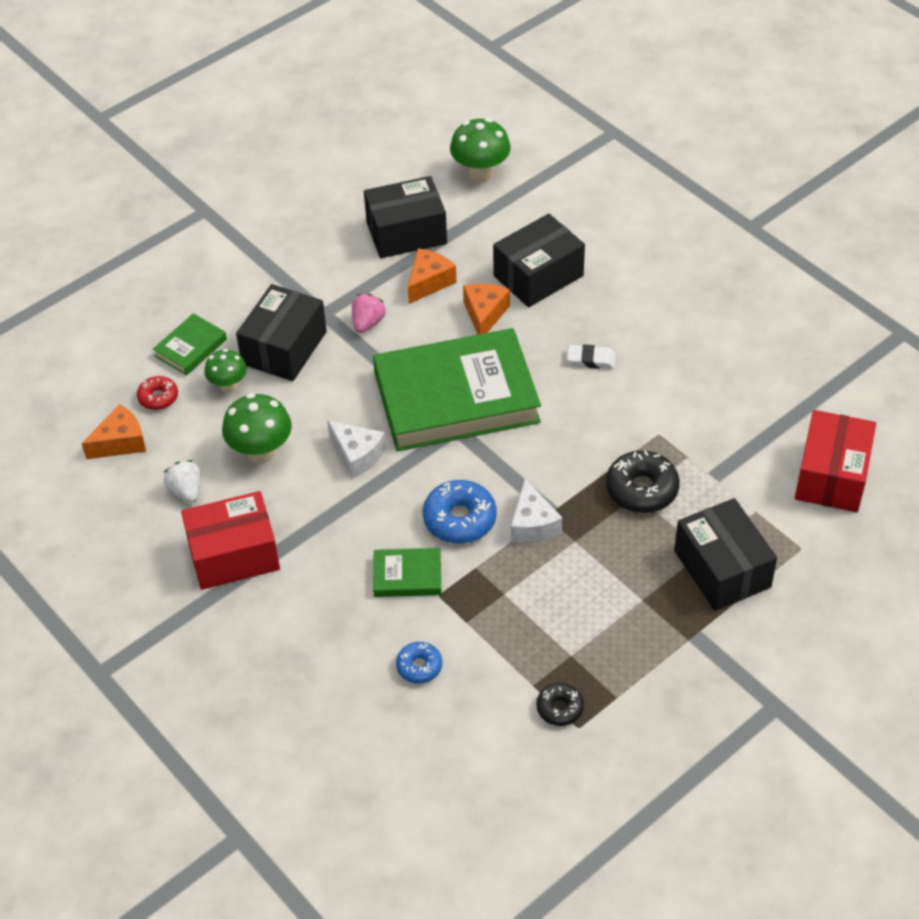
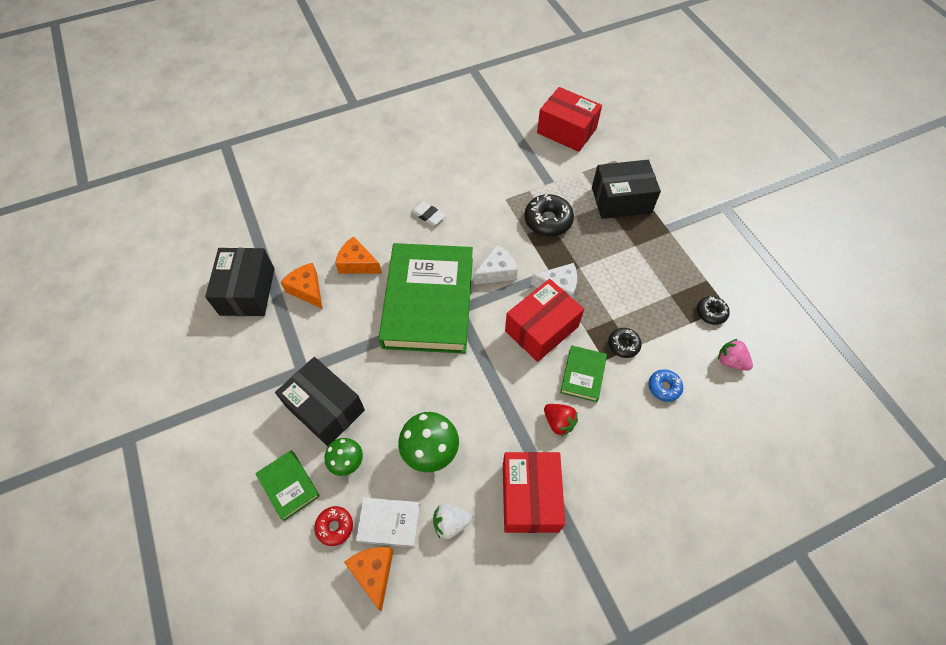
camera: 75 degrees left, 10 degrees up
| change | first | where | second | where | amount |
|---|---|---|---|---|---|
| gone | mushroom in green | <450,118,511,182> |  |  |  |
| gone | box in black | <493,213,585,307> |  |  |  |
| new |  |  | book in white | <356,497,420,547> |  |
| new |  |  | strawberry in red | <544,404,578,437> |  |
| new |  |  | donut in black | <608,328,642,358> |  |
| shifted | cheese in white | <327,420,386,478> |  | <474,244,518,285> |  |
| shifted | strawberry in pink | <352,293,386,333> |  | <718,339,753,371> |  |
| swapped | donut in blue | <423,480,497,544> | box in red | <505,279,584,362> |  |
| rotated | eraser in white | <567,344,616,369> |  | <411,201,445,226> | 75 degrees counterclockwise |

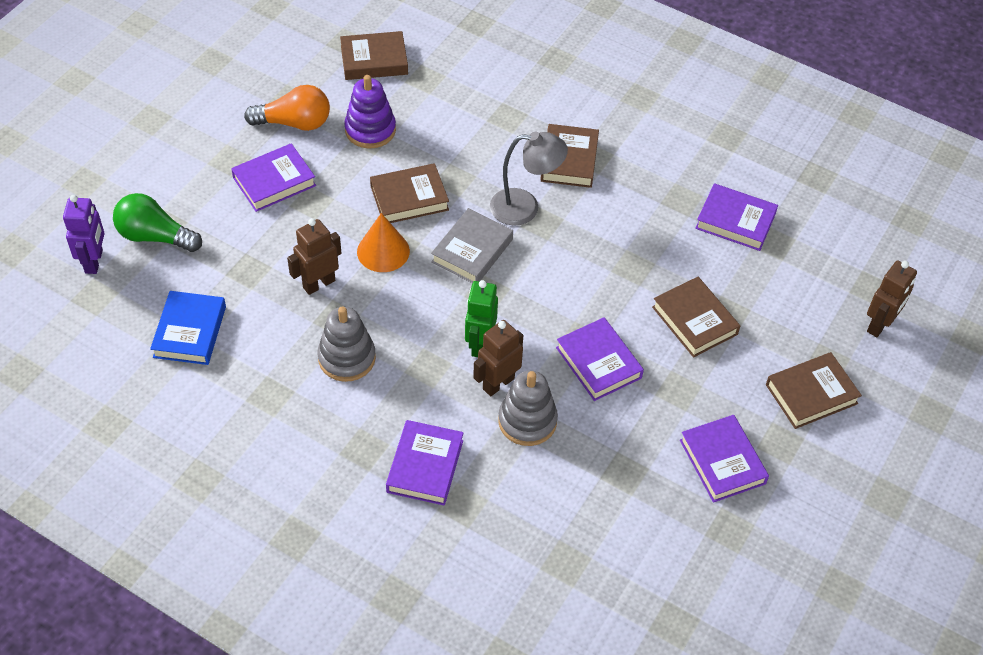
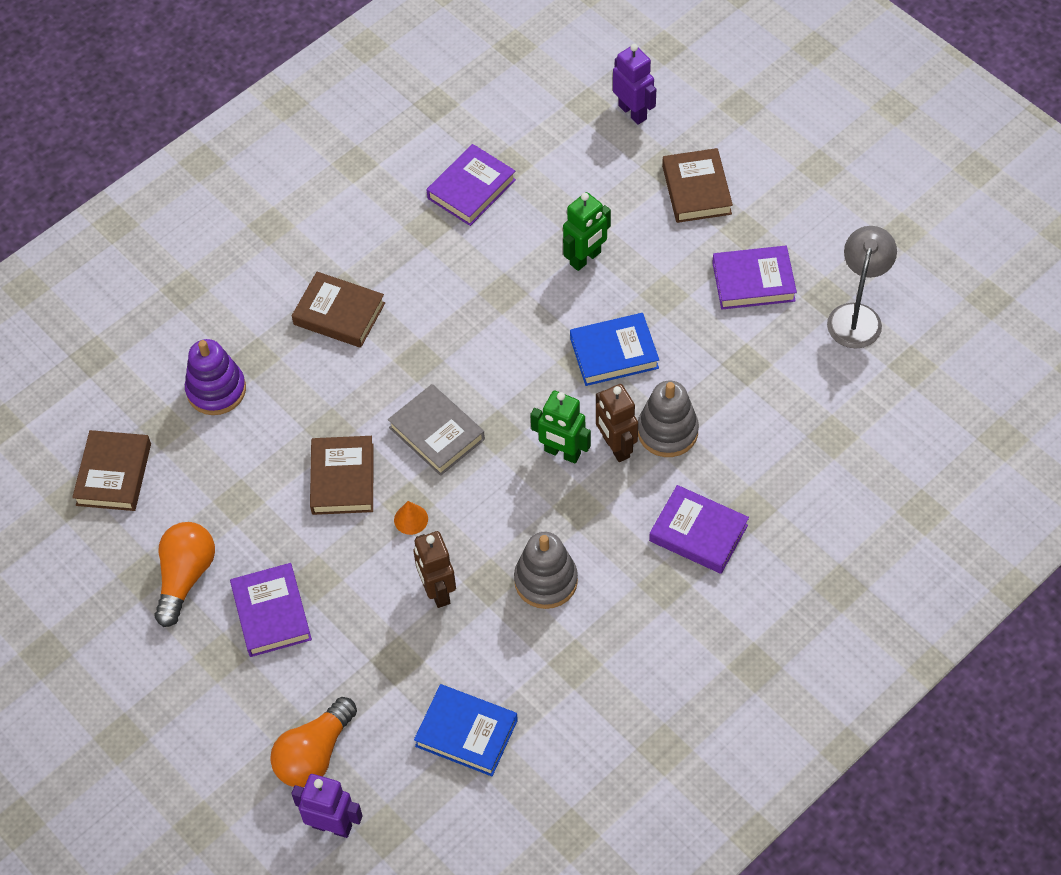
camera: 70 degrees left, 5 degrees up
| change | first | where | second | where | amount |
|---|---|---|---|---|---|
| shifted | stacking toy in purple | <344,75,396,148> |  | <185,339,246,415> |  |
| shifted | lamp in grey | <490,132,568,226> |  | <827,226,897,348> |  |
| swapped | book in brown | <652,277,740,357> | robot in green | <563,192,611,271> |  |
| repainted | light bulb in green | <113,193,202,252> | light bulb in orange | <270,697,357,787> |  |
| repainted | book in purple | <556,317,644,401> | book in blue | <570,313,659,386> |  |
| repainted | robot in brown | <867,260,917,337> | robot in purple | <613,44,656,125> |  |
| scaled | cone in orange | <357,213,410,272> |  | <394,501,428,535> | x0.57 |

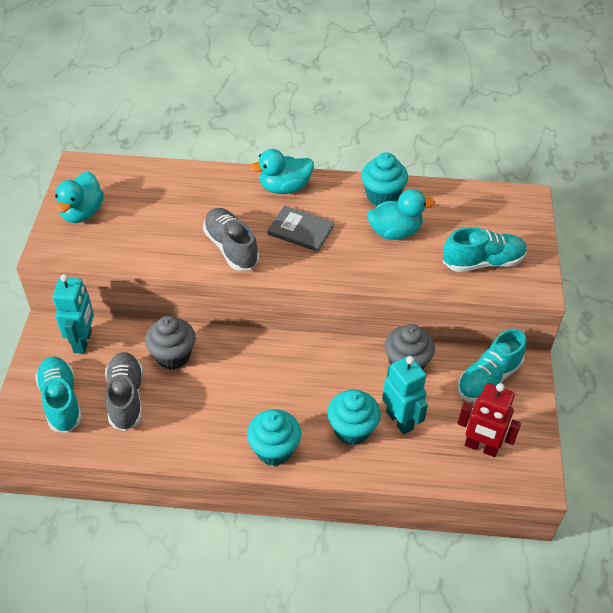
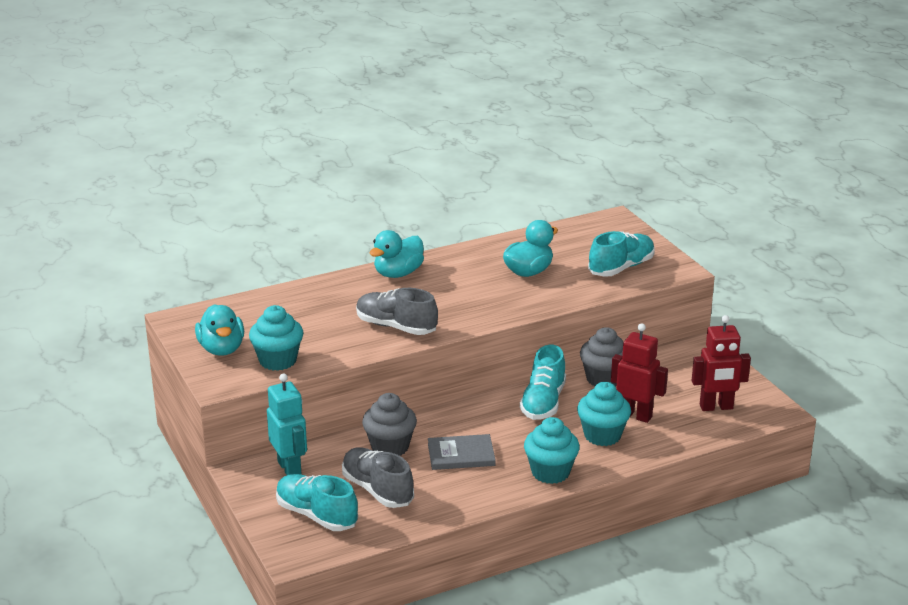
camera: 30 degrees left, 20 degrees down
| change | first | where | second | where | amount |
|---|---|---|---|---|---|
| shifted | book in grey | <267,205,334,252> |  | <428,434,496,470> |  |
| shifted | cupcake in turquoise | <361,152,408,206> |  | <249,305,304,371> |  |
| shifted | shoe in turquoise | <458,329,526,402> |  | <520,345,566,420> |  |
| repainted | robot in turquoise | <382,355,428,435> | robot in red | <611,323,668,423> |  |

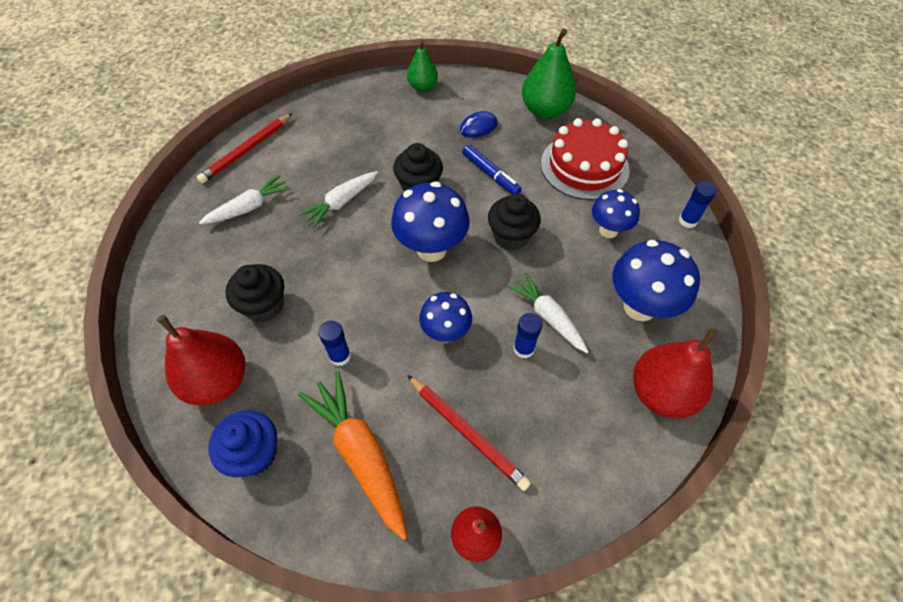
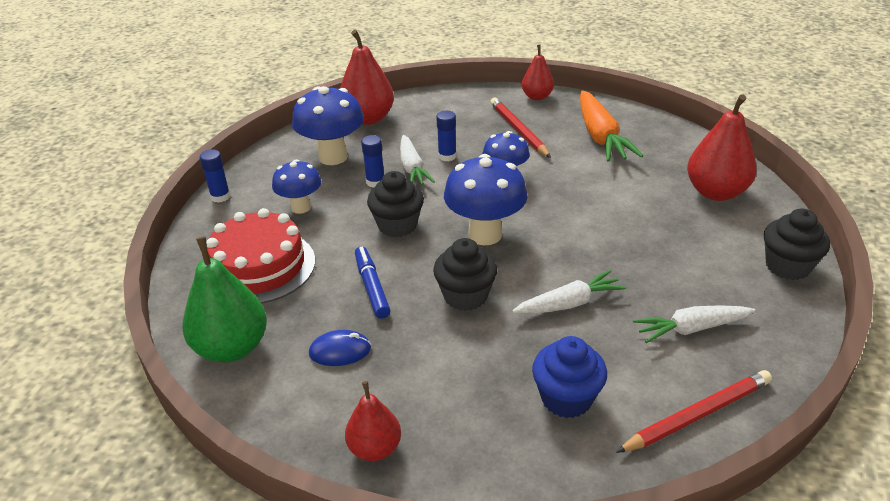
camera: 155 degrees left, 20 degrees down
| change | first | where | second | where | amount |
|---|---|---|---|---|---|
| shifted | cupcake in blue | <208,411,277,477> |  | <532,336,607,418> |  |
| shifted | cupcake in black | <226,264,284,322> |  | <764,208,830,280> |  |
| shifted | glue stick in blue | <318,321,351,366> |  | <361,135,384,188> |  |
| repainted | pear in green | <407,40,438,92> | pear in red | <345,381,401,461> |  |

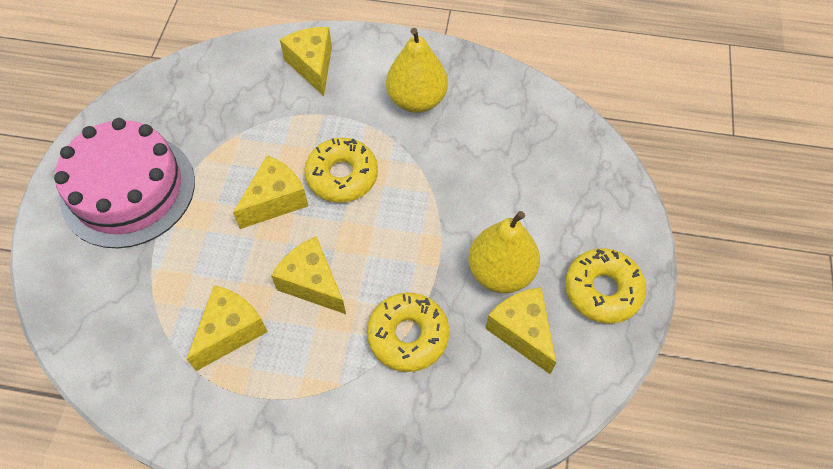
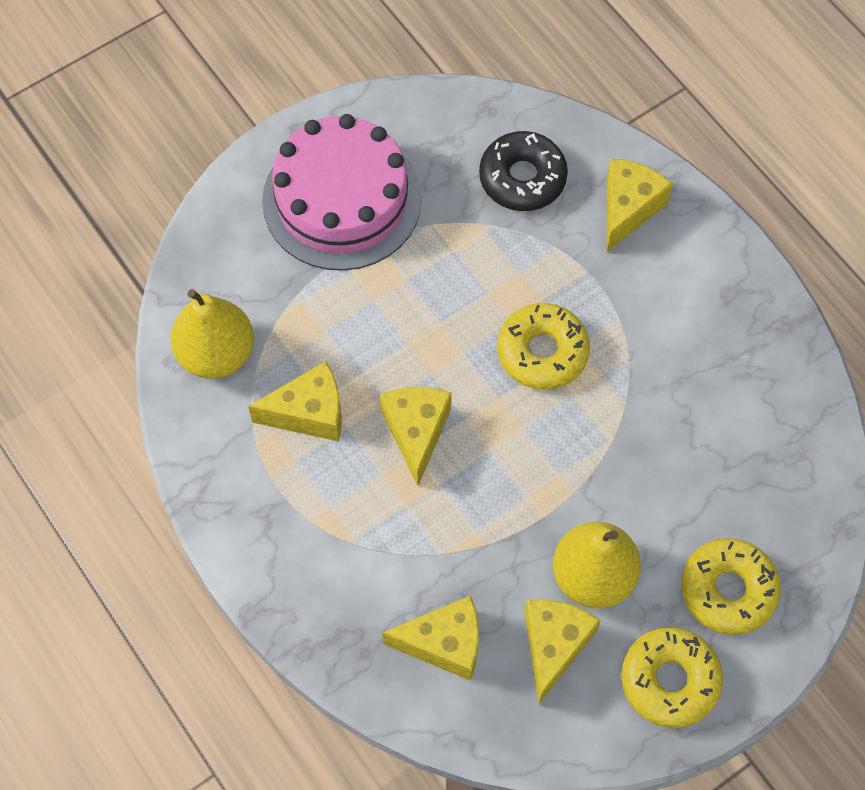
camera: 45 degrees right, 5 degrees up
| change | first | where | second | where | amount |
|---|---|---|---|---|---|
| new |  |  | donut in black | <479,131,568,211> |  |
| shifted | cheese in yellow | <233,155,308,229> |  | <382,595,479,681> |  |
| shifted | donut in yellow | <367,293,449,372> |  | <681,538,781,635> |  |
| shifted | pear in yellow | <386,28,448,113> |  | <170,289,254,379> |  |

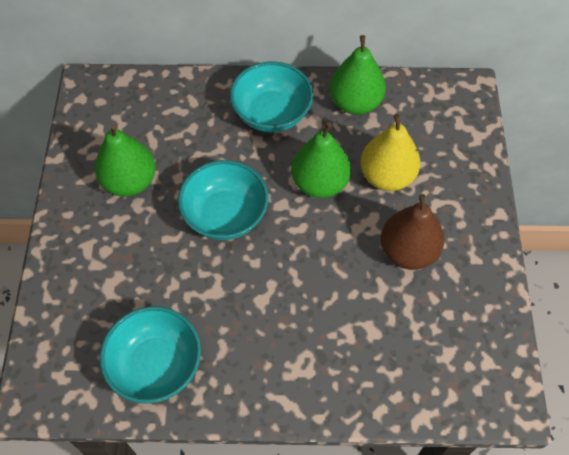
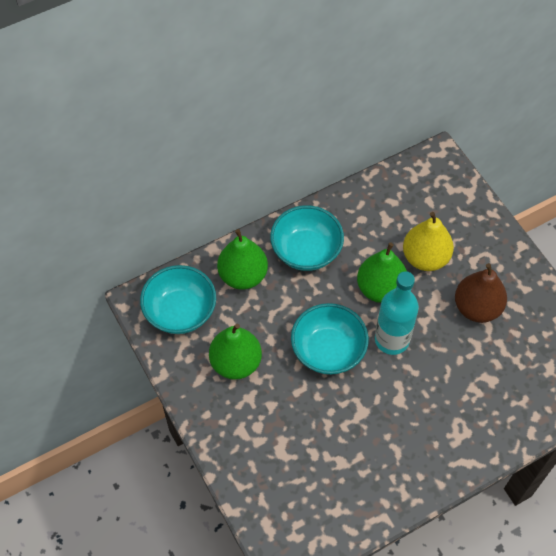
camera: 30 degrees left, 0 degrees up
| change | first | where | second | where | amount |
|---|---|---|---|---|---|
| new |  |  | bottle in turquoise | <375,271,419,355> |  |
| shifted | bowl in turquoise | <100,306,201,404> |  | <140,265,216,334> |  |
| shifted | pear in green | <329,35,386,115> |  | <217,229,268,290> |  |

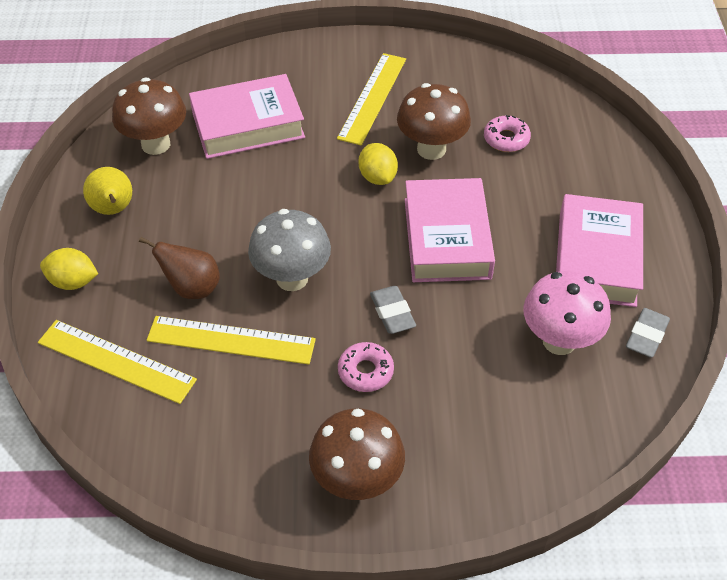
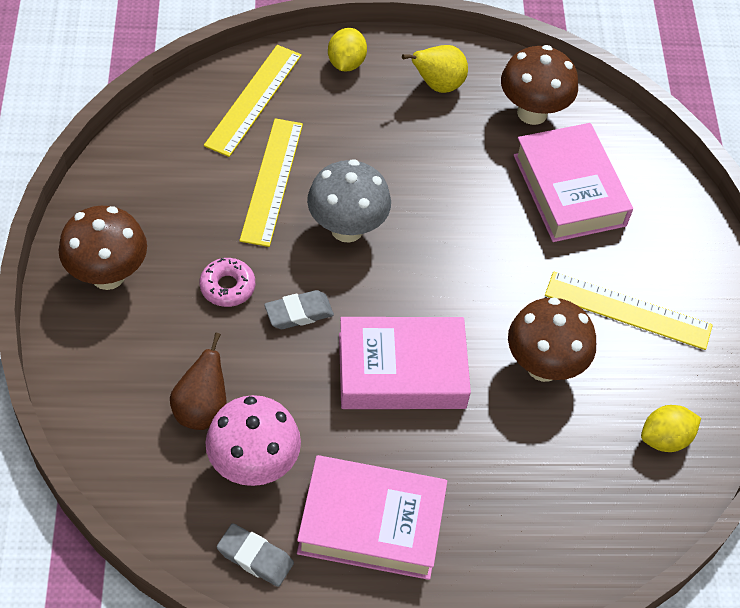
camera: 85 degrees right, 5 degrees up
| change | first | where | second | where | amount |
|---|---|---|---|---|---|
| gone | donut in pink | <484,115,531,152> |  |  |  |
| shifted | pear in brown | <139,237,220,299> |  | <170,333,227,430> |  |
| shifted | lemon in yellow | <359,143,398,185> |  | <641,405,701,452> |  |

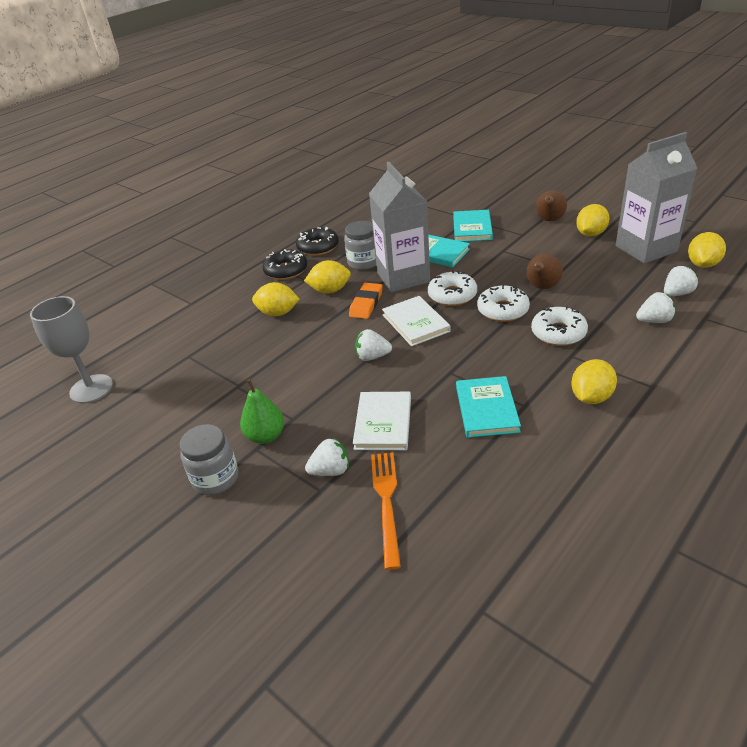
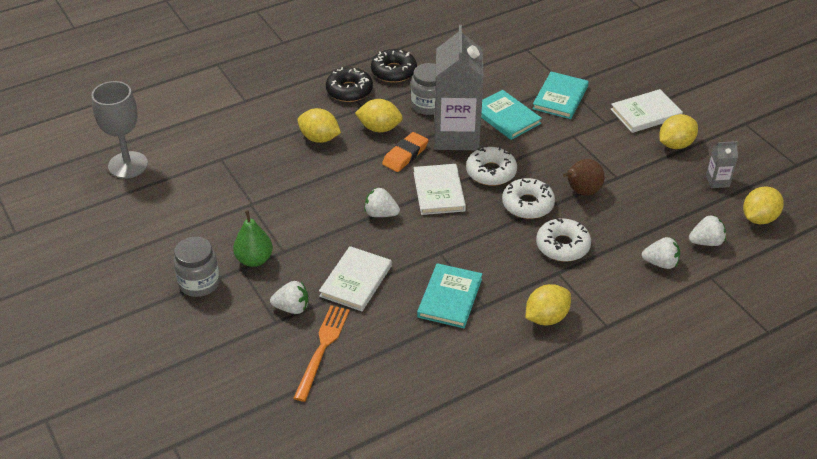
camera: 15 degrees right, 5 degrees up
| change | first | where | second | where | amount |
|---|---|---|---|---|---|
| swapped | pear in brown | <536,190,567,221> | book in white | <611,89,683,133> |  |
| scaled | carton in grey | <615,132,697,264> |  | <706,141,738,188> | x0.42 |

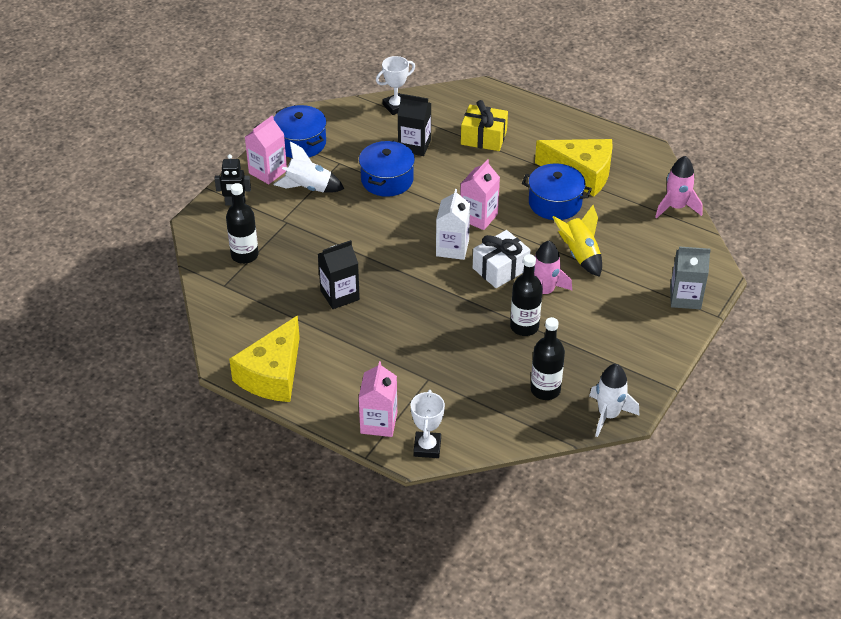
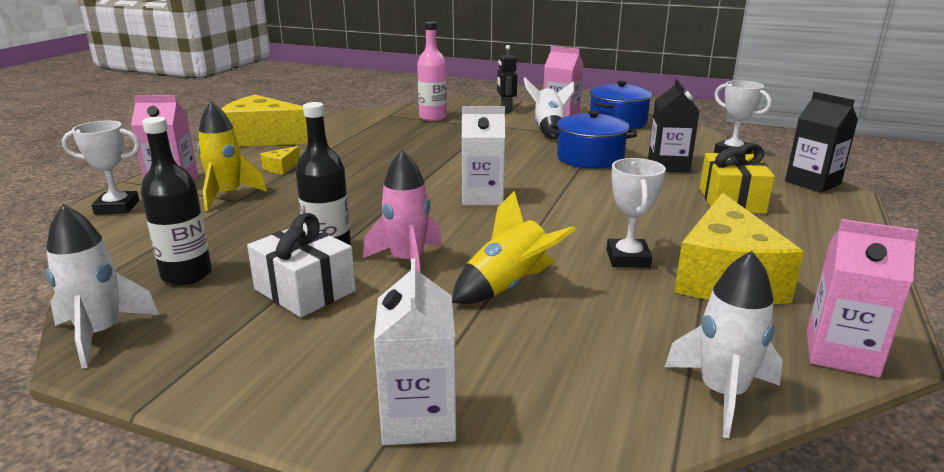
camera: 80 degrees right, 20 degrees down
| change | first | where | second | where | amount |
|---|---|---|---|---|---|
| new |  |  | rocket in yellow | <197,101,267,211> |  |
| new |  |  | cheese in yellow | <260,146,300,174> |  |
| shifted | carton in black | <318,240,360,309> |  | <785,92,858,193> |  |
| shifted | carton in pink | <460,159,500,230> |  | <807,219,919,378> |  |
| shifted | gift in white | <473,230,531,288> |  | <247,213,356,317> |  |
| swapped | pot in blue | <522,164,592,220> | trophy in white | <607,158,666,268> |  |
| repainted | bottle in black | <226,183,259,264> | bottle in pink | <417,22,447,121> |  |
| repainted | rocket in pink | <655,156,703,218> | rocket in white | <665,251,783,438> |  |
| repainted | carton in grey | <670,247,711,309> | carton in white | <374,259,456,445> |  |

